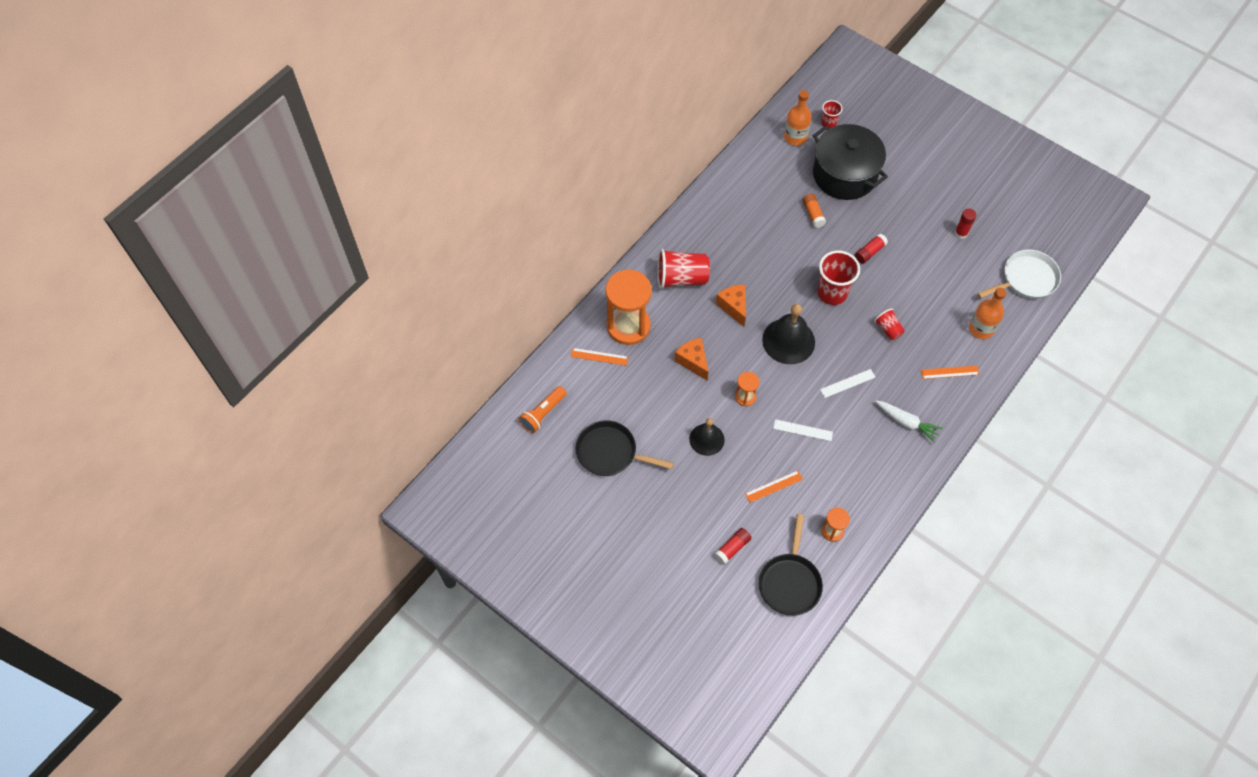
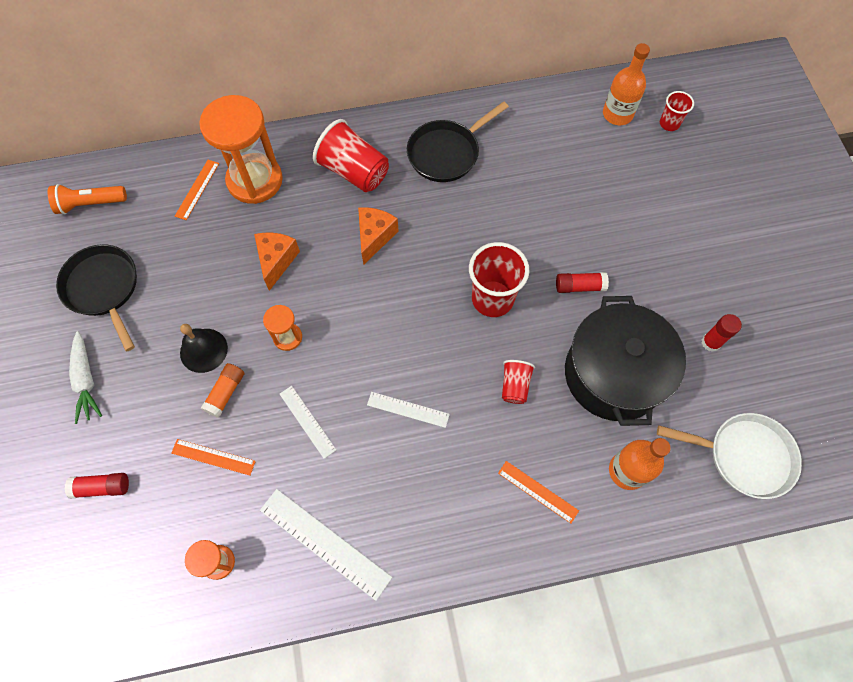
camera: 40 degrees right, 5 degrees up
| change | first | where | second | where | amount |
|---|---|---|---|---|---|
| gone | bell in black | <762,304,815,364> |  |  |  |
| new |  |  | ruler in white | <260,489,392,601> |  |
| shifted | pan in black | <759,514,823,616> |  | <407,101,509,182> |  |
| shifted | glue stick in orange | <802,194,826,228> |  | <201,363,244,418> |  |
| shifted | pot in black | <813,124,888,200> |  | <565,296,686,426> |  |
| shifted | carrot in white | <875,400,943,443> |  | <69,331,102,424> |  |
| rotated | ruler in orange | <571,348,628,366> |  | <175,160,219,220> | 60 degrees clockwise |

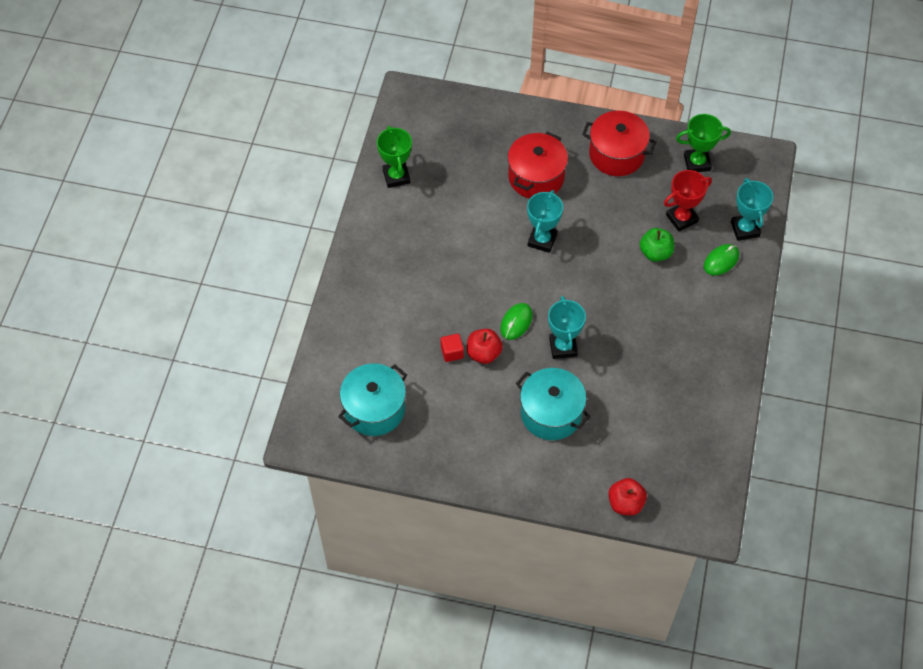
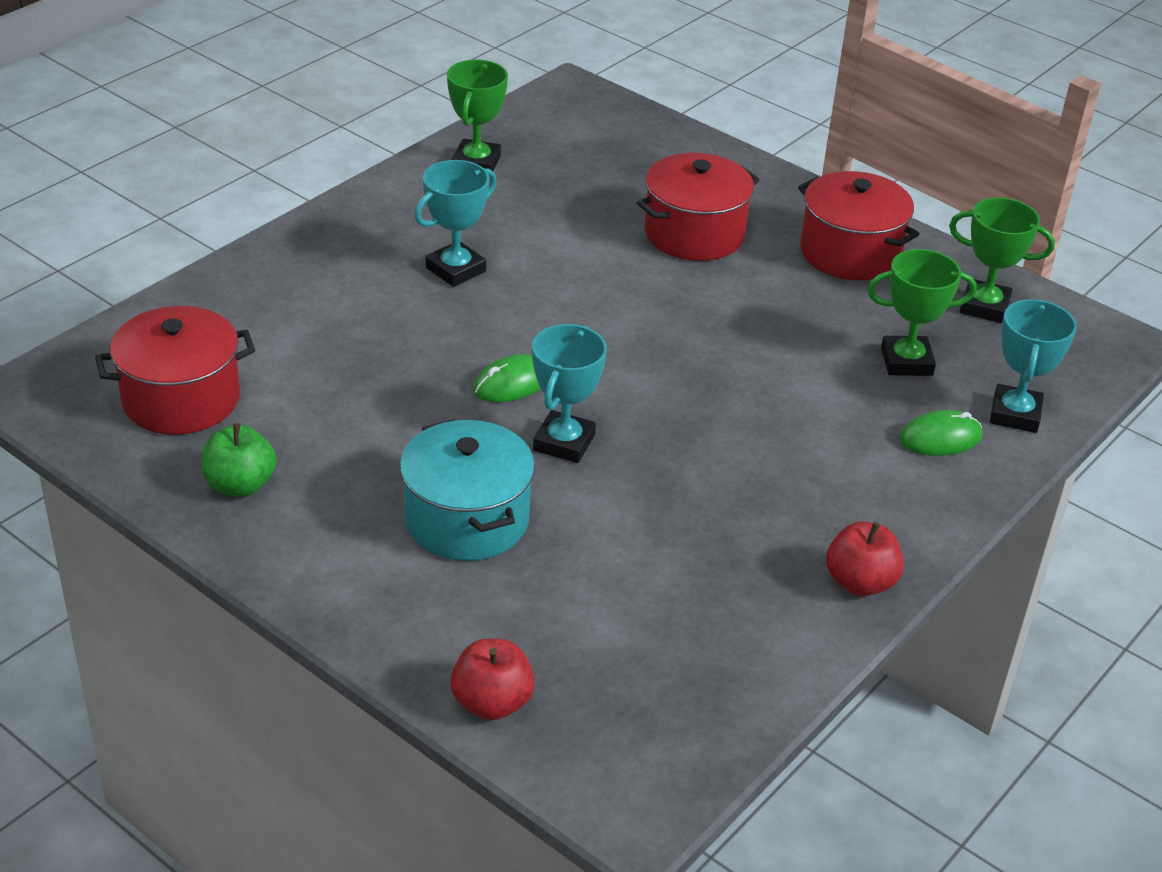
camera: 25 degrees right, 20 degrees down
| change | first | where | second | where | amount |
|---|---|---|---|---|---|
| gone | cube in red | <441,334,464,362> |  |  |  |
| shifted | apple in red | <467,329,503,364> |  | <826,521,904,596> |  |
| shifted | trophy in turquoise | <527,190,563,253> |  | <414,160,497,287> |  |
| shifted | apple in green | <640,228,674,262> |  | <201,423,276,497> |  |
| repainted | pot in turquoise | <338,363,407,436> | pot in red | <95,306,255,435> |  |
| repainted | trophy in red | <664,170,712,231> | trophy in green | <867,249,977,376> |  |

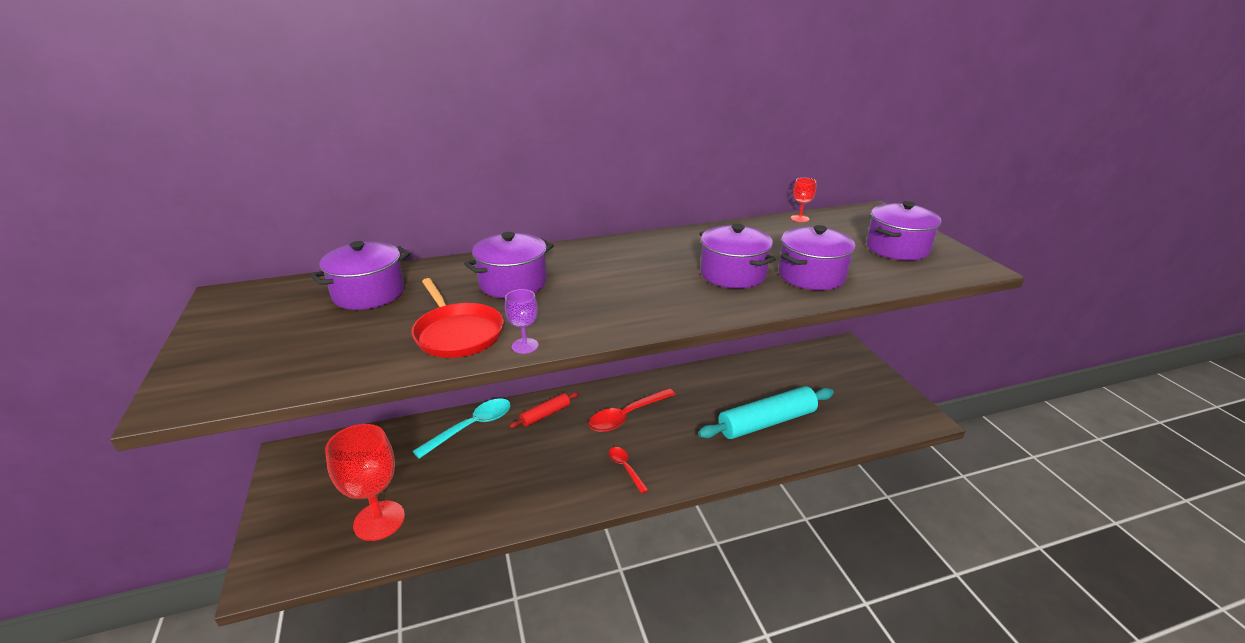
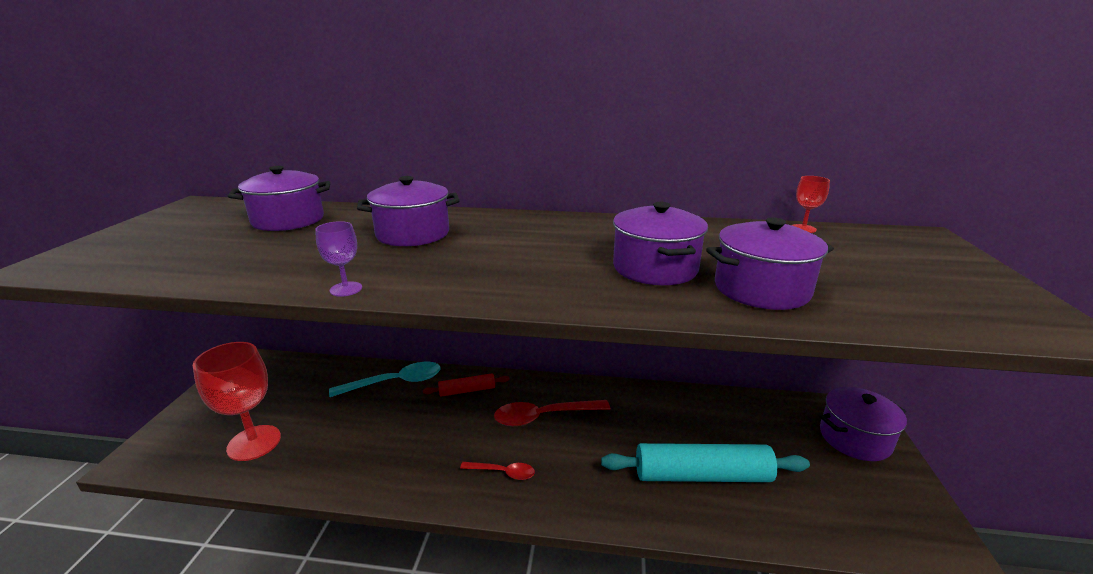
camera: 25 degrees right, 5 degrees down
| change | first | where | second | where | amount |
|---|---|---|---|---|---|
| gone | pan in red | <411,278,504,358> |  |  |  |
| shifted | pot in purple | <866,201,941,261> |  | <820,387,907,461> |  |
| rotated | spoon in red | <609,447,648,493> |  | <460,462,535,480> | 105 degrees clockwise |

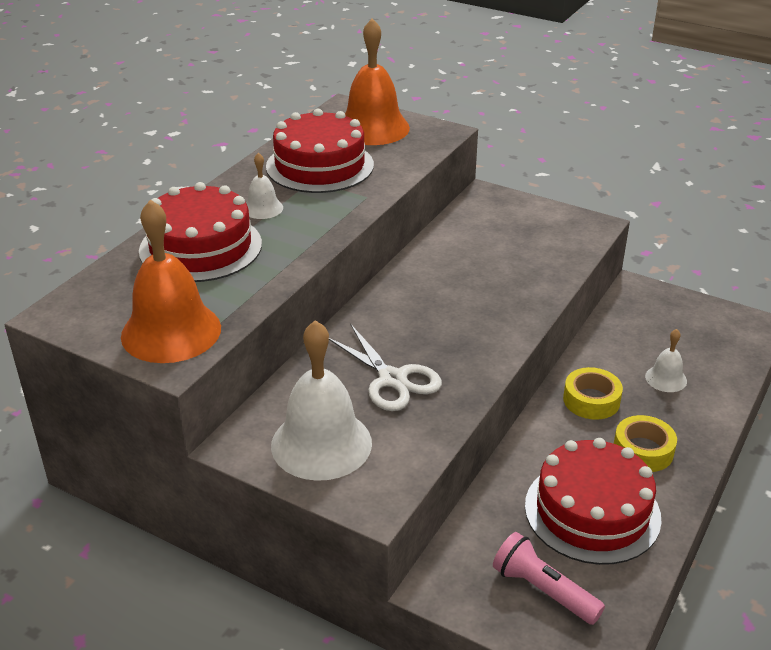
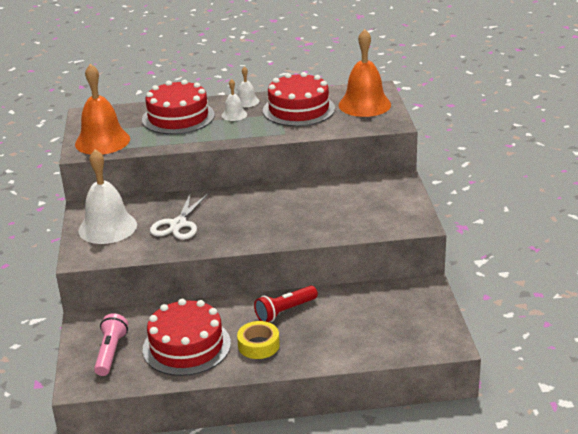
camera: 55 degrees right, 5 degrees down
| change | first | where | second | where | amount |
|---|---|---|---|---|---|
| shifted | bell in white | <645,329,687,392> |  | <238,66,259,107> |  |
| swapped | tape in yellow | <563,367,623,420> | flashlight in red | <254,286,318,322> |  |

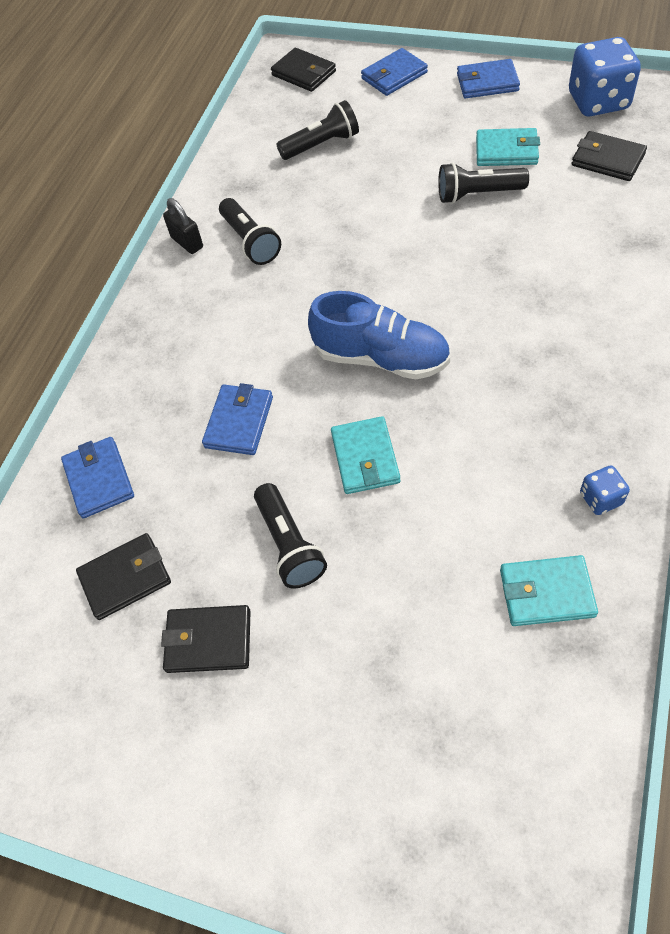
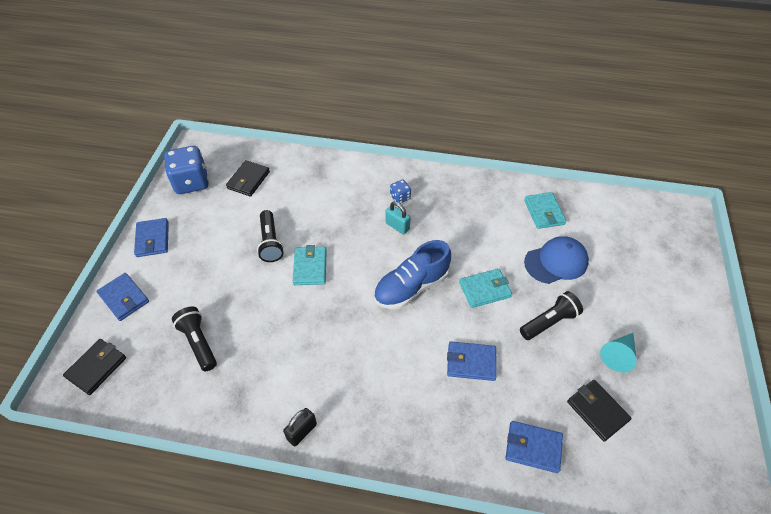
camera: 105 degrees left, 5 degrees down
| change | first | where | second | where | amount |
|---|---|---|---|---|---|
| gone | flashlight in black | <219,198,281,265> |  |  |  |
| new |  |  | padlock in turquoise | <386,201,411,234> |  |
| new |  |  | cap in blue | <524,236,589,284> |  |
| shifted | wallet in turquoise | <476,128,540,166> |  | <293,245,327,285> |  |
| shifted | dice in blue | <580,465,630,515> |  | <390,180,411,203> |  |
| swapped | wallet in black | <161,605,251,673> | cone in turquoise | <600,333,637,373> |  |
| rotated | wallet in blue | <61,437,134,519> |  | <506,421,563,473> | 45 degrees clockwise |
| rotated | shoe in blue | <308,291,450,379> |  | <374,240,451,309> | 135 degrees counterclockwise |

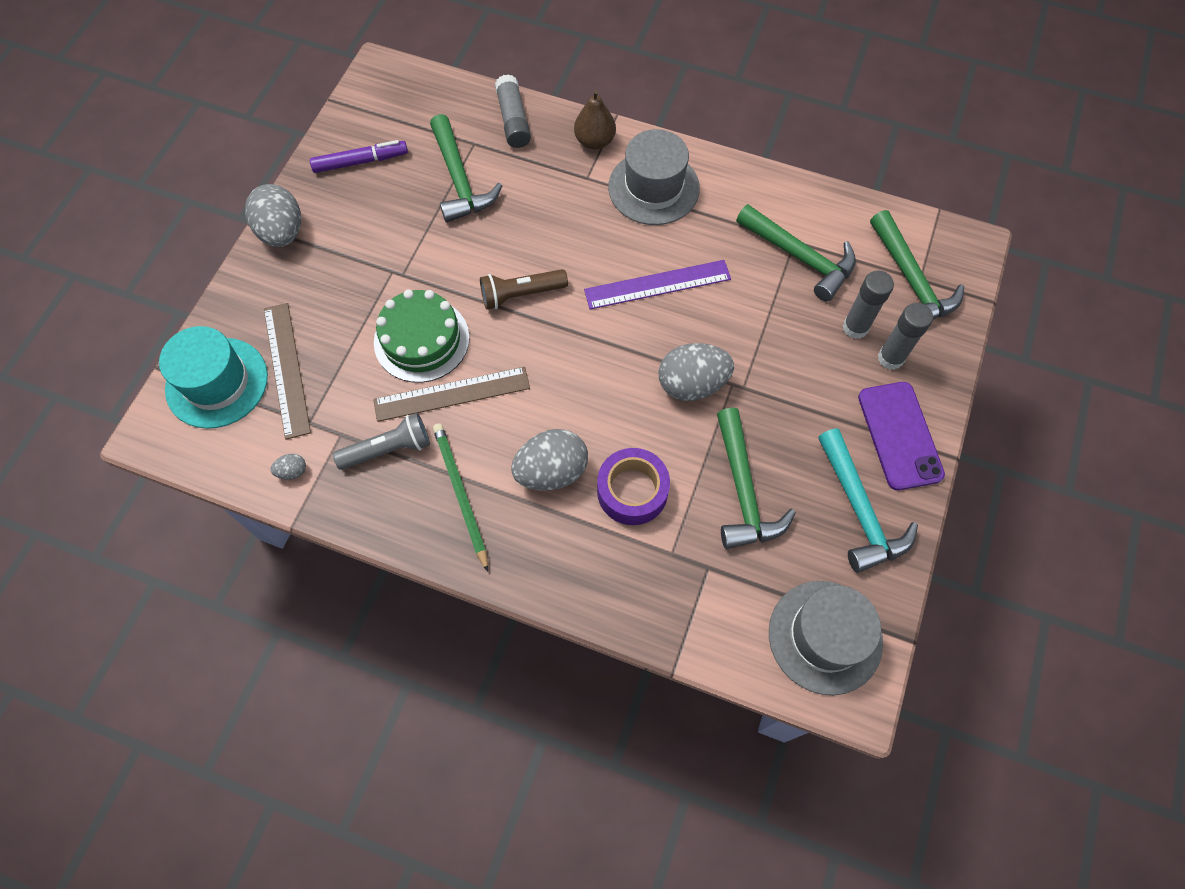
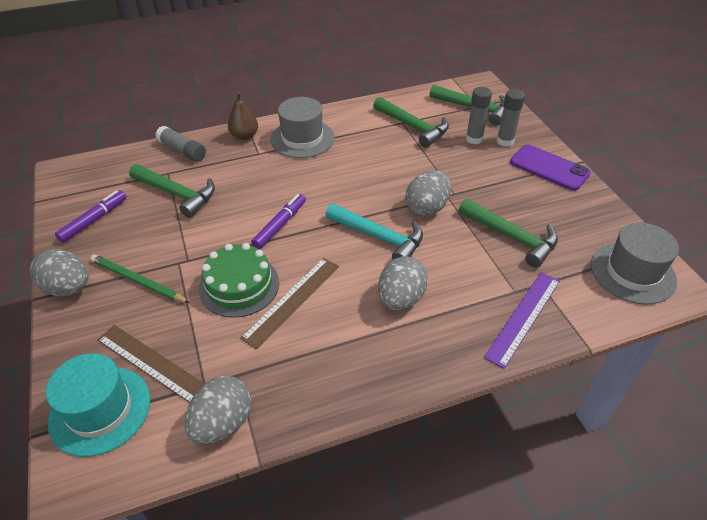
camera: 40 degrees left, 20 degrees down
| change | first | where | second | where | amount |
|---|---|---|---|---|---|
| gone | flashlight in grey | <333,413,430,470> |  |  |  |
| gone | tape in purple | <597,448,670,525> |  |  |  |
| shifted | pencil in green | <433,424,488,572> |  | <90,254,190,303> |  |
| shifted | ruler in purple | <584,260,731,309> |  | <484,272,560,369> |  |
| shifted | hammer in turquoise | <818,428,918,573> |  | <325,203,423,259> |  |
| swapped | flashlight in brown | <480,269,568,309> | marker in purple | <251,194,306,249> |  |
| rotated | hammer in green | <736,204,856,301> |  | <373,97,449,148> | 45 degrees clockwise |
| scaled | egg in grey | <271,454,306,480> |  | <184,376,252,444> | x2.29 |

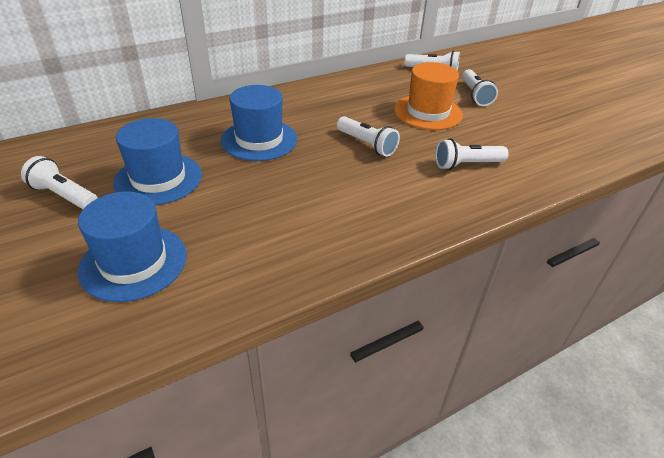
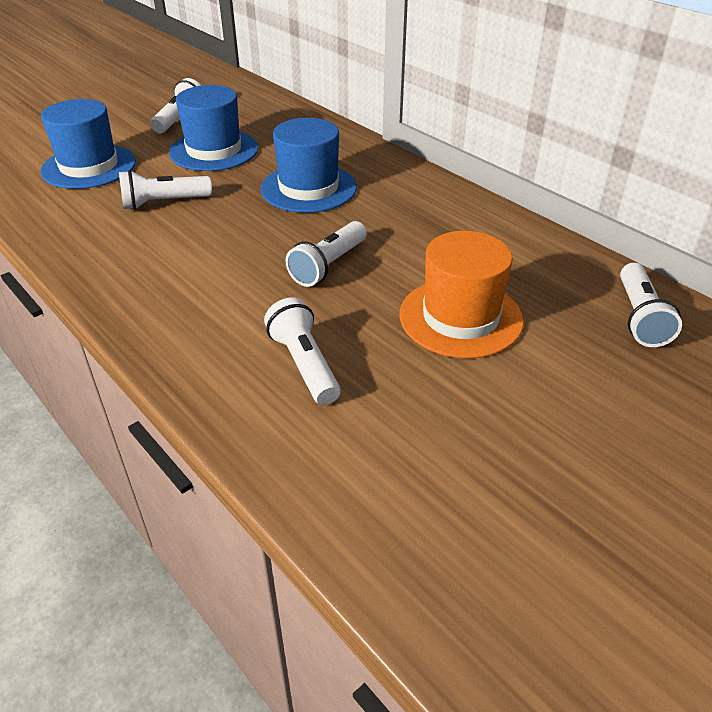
camera: 80 degrees right, 0 degrees up
| change | first | where | second | where | amount |
|---|---|---|---|---|---|
| shifted | flashlight in white | <462,69,498,106> |  | <119,170,212,210> |  |

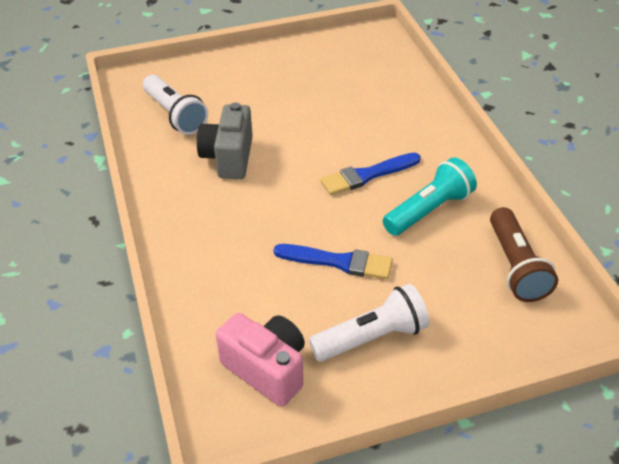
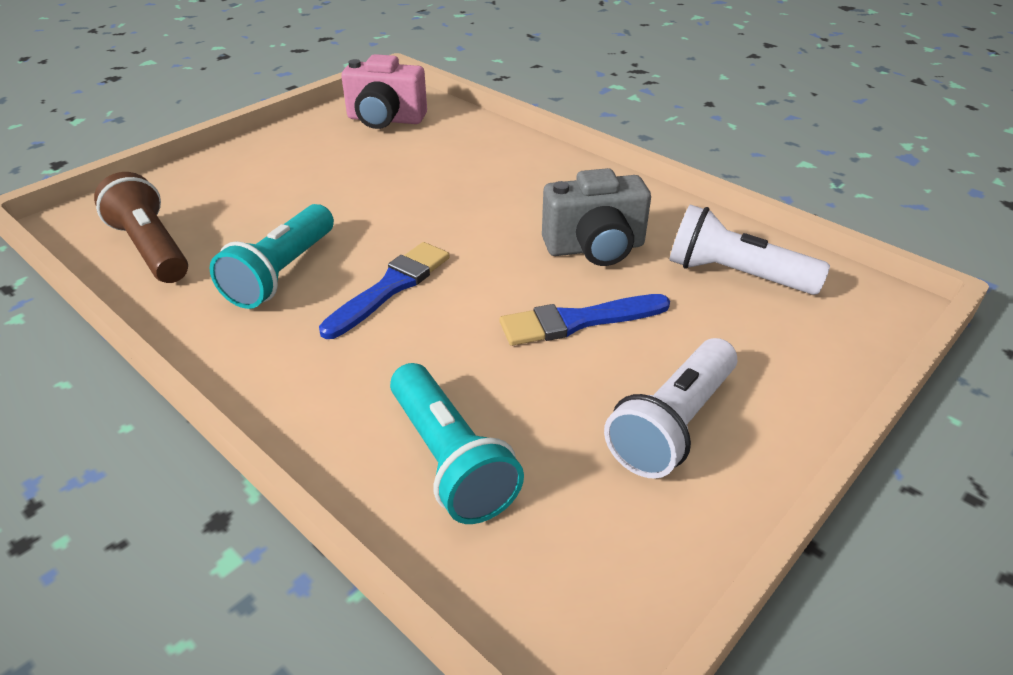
camera: 150 degrees right, 5 degrees down
| change | first | where | second | where | amount |
|---|---|---|---|---|---|
| new |  |  | flashlight in turquoise | <390,363,524,524> |  |
| shifted | brush in blue | <274,244,393,280> |  | <500,294,670,346> |  |
| shifted | flashlight in white | <309,284,430,362> |  | <604,338,737,479> |  |
| rotated | camera in grey | <197,102,253,179> |  | <542,168,651,266> | 105 degrees clockwise |

